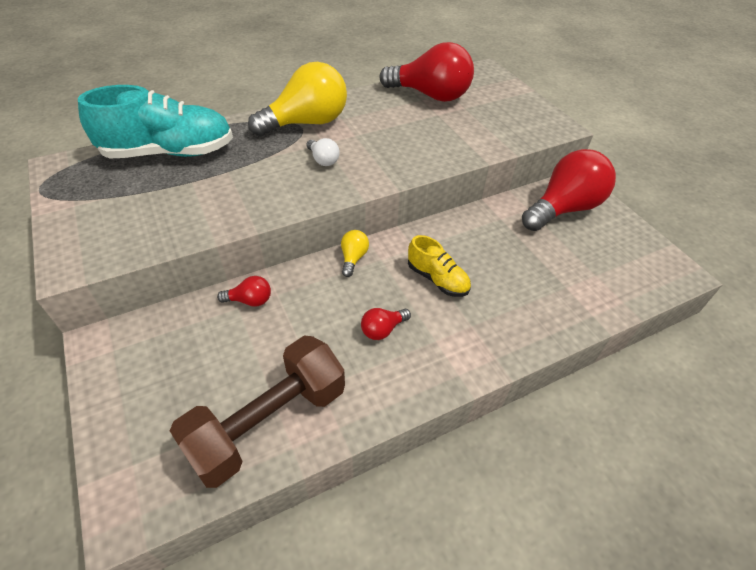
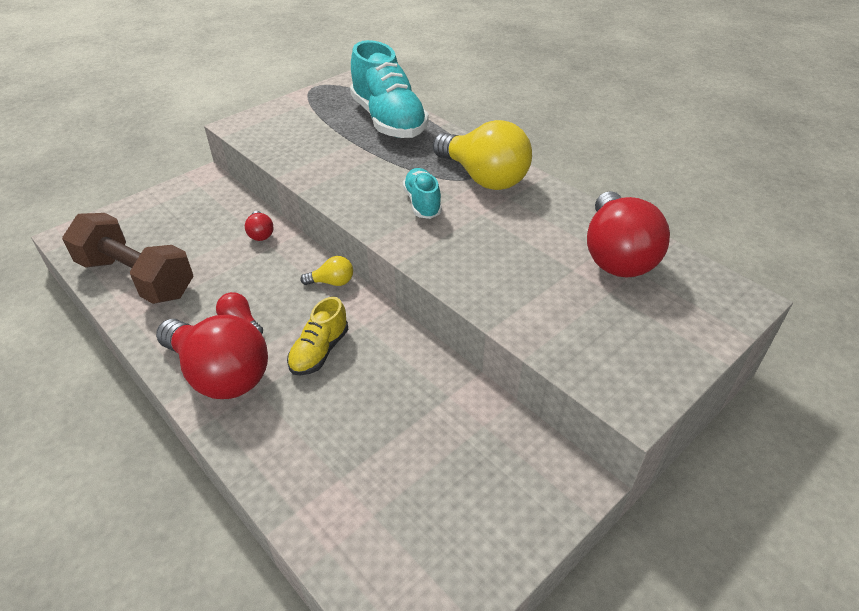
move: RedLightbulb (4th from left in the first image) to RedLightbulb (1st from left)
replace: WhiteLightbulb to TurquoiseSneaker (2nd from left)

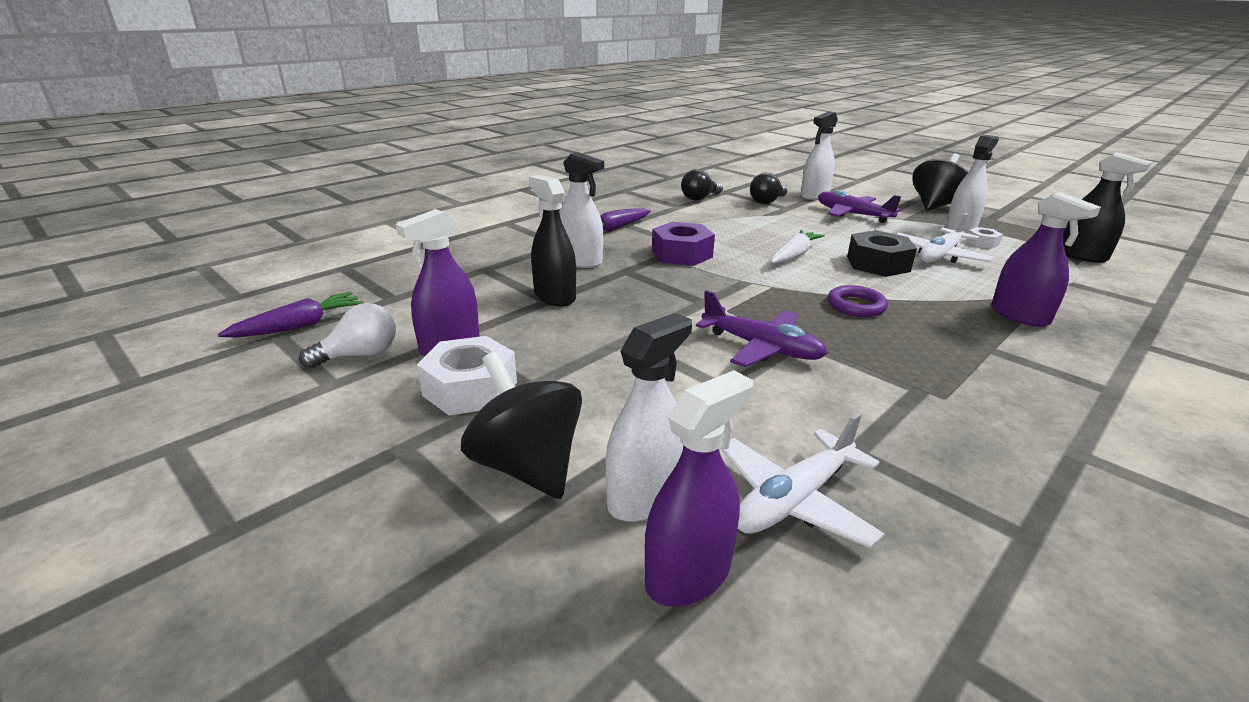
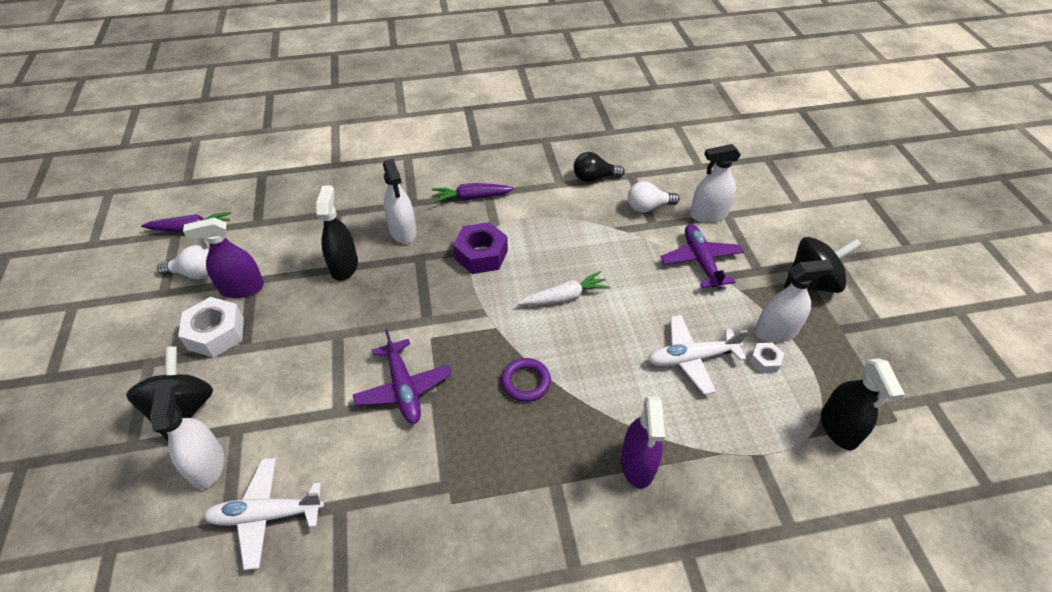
delete: RoyalPurpleSprayCleaner (2nd from left); BlackHexNut
recolor: BlackLightbulb (2nd from left) to WhiteLightbulb (2nd from left)
rotate: WhiteSprayCleaner (2nd from left in the first image) 90 degrees counterclockwise

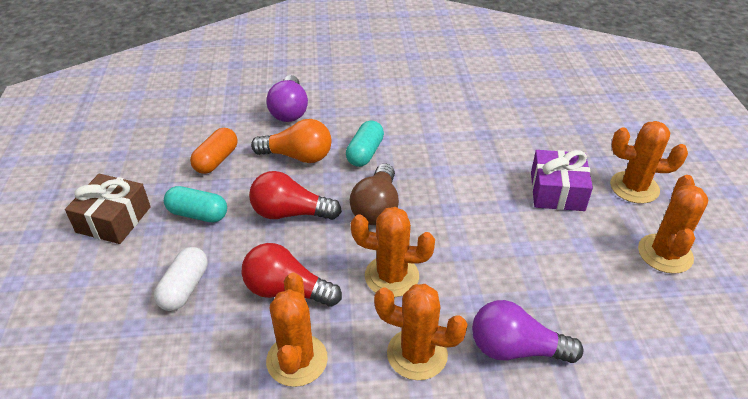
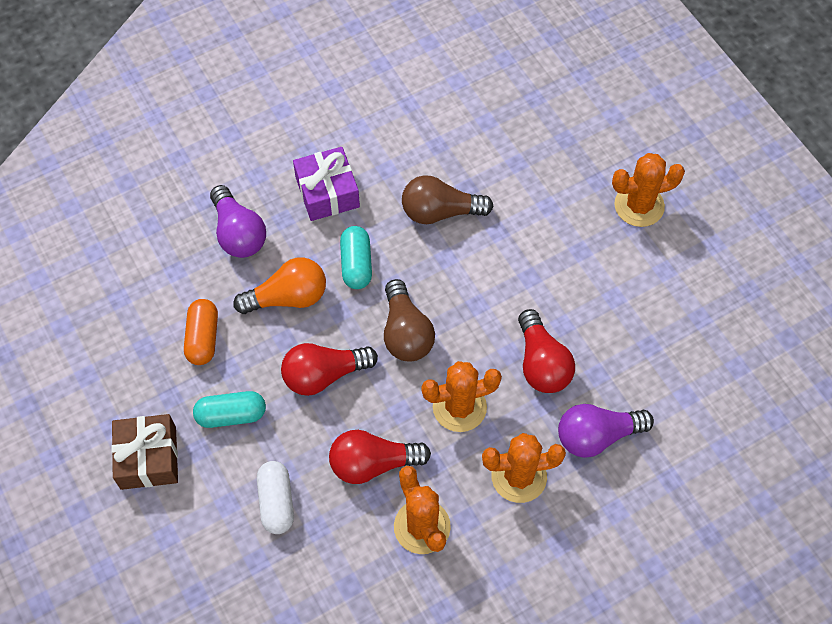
delete: BrightOrangeCactus (5th from left)
insert: RussetLightbulb (2nd from left); RedLightbulb (3rd from left)
move: RoyalPurplePresent

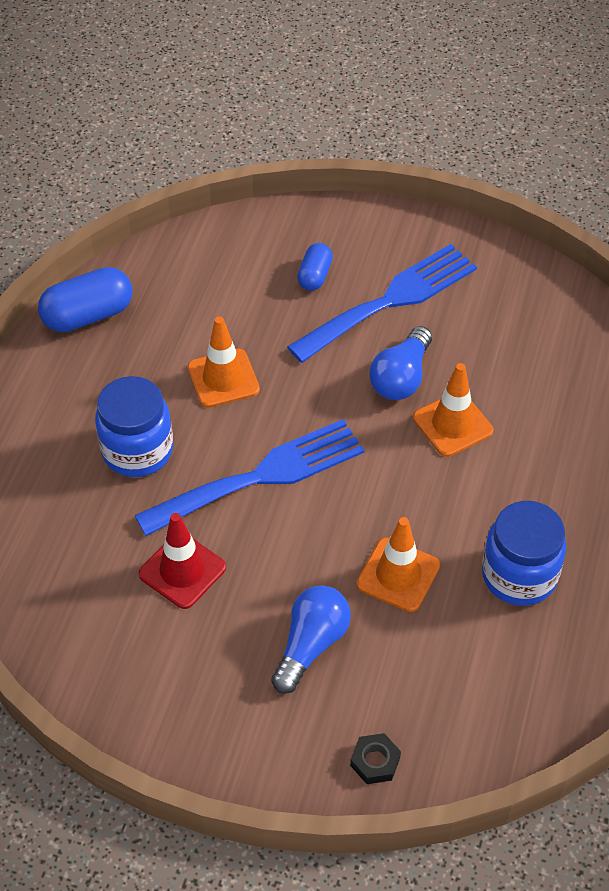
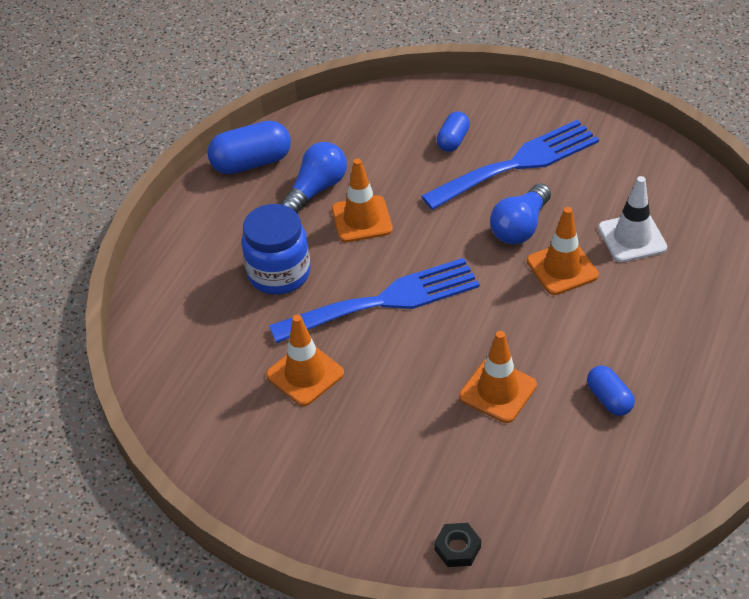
insert: WhiteSafetyCone
move: CobaltLightbulb (1st from left)
replace: CobaltJamJar (2nd from left) to CobaltPill (3rd from left)
recolor: RedSafetyCone to BrightOrangeSafetyCone (1st from left)

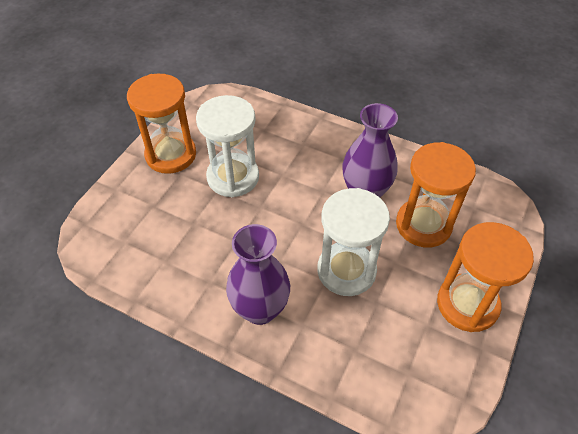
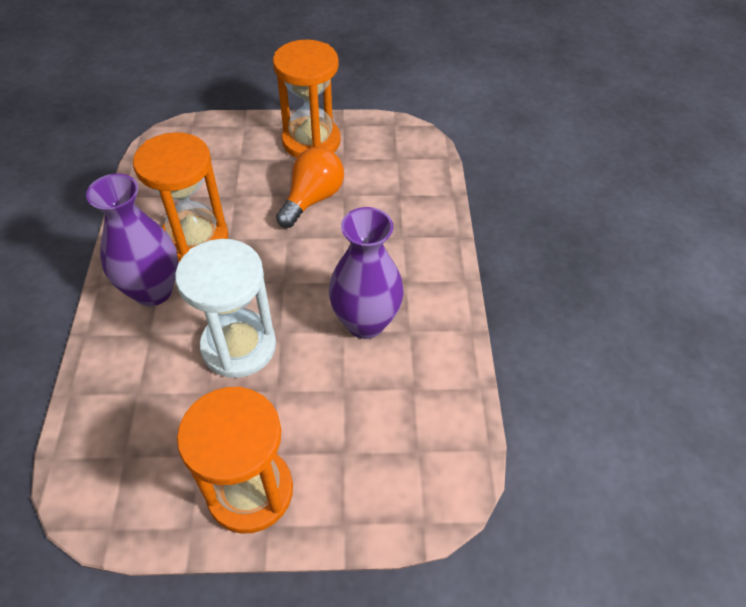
move: BrightOrangeSandglass (2nd from left in the first image) to BrightOrangeSandglass (1st from left)
replace: WhiteSandglass (1st from left) to BrightOrangeLightbulb

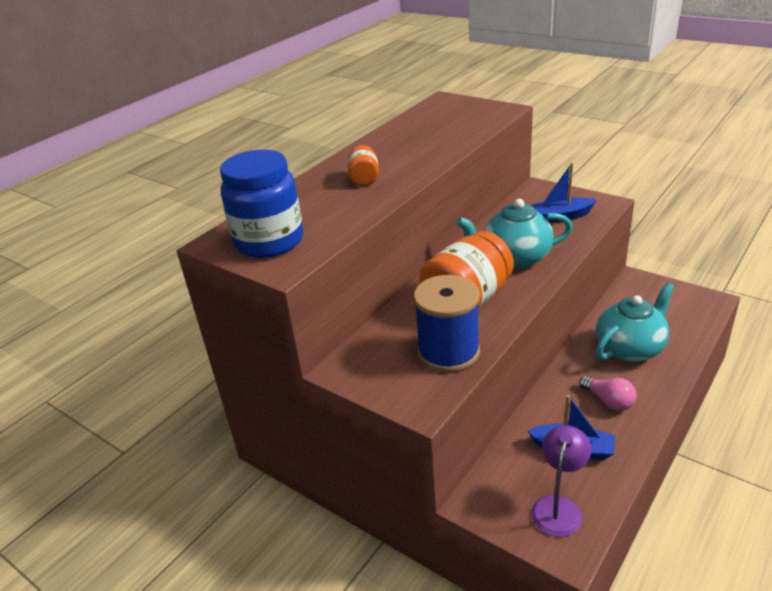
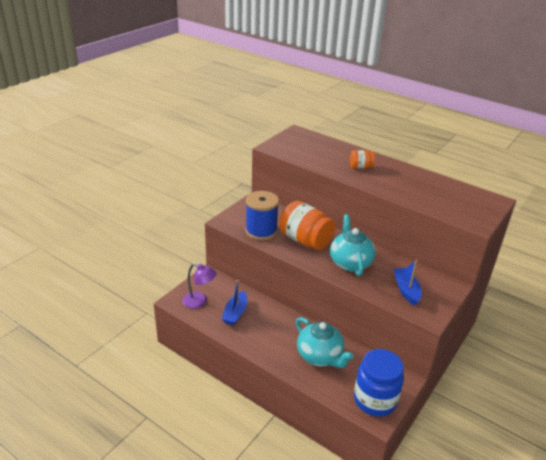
delete: PinkLightbulb
move: CobaltJamJar

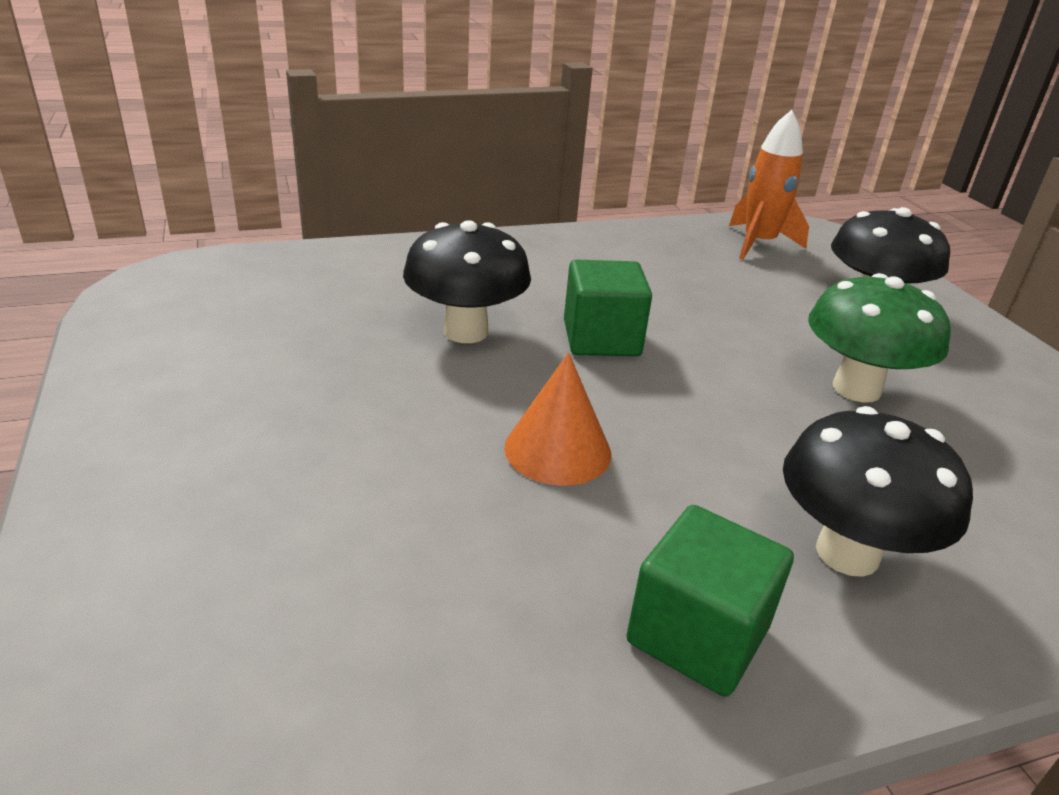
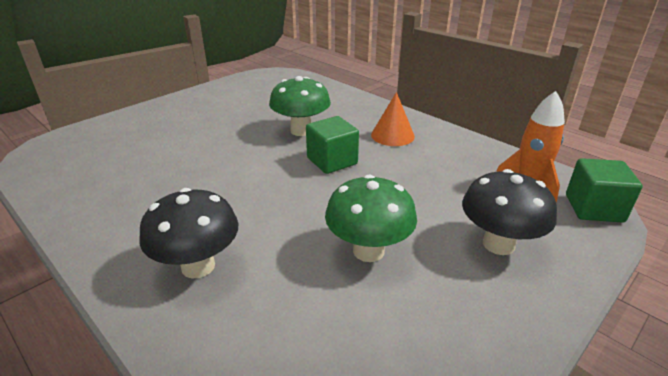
move: BrightOrangeCone; LeafGreenBlock (2nd from left)
recolor: BlackMushroom (1st from left) to LeafGreenMushroom (1st from left)

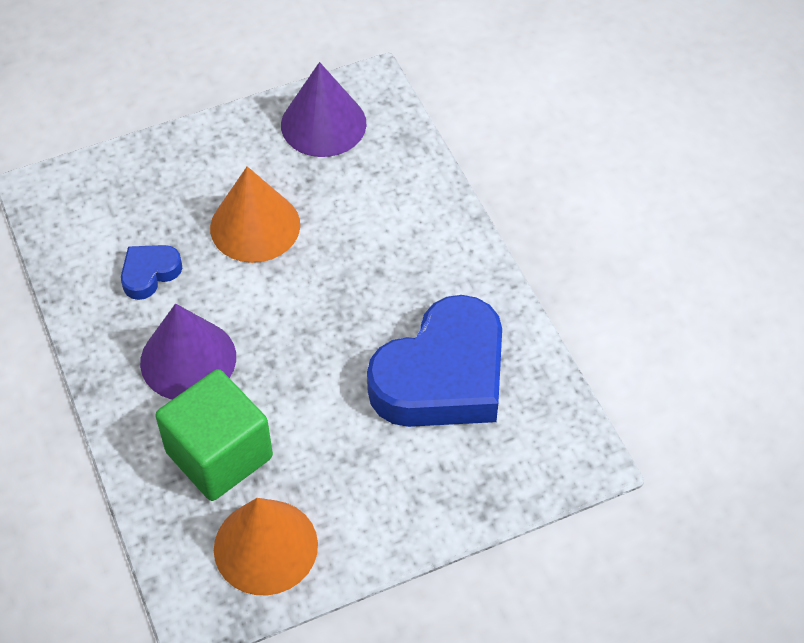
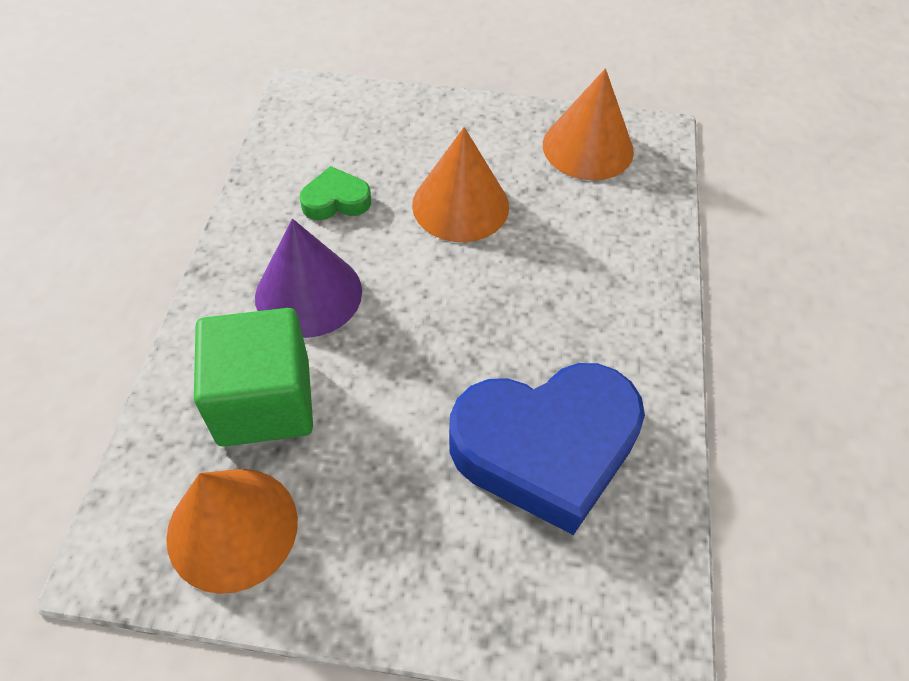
recolor: CobaltLoveHeart (1st from left) to LeafGreenLoveHeart; RoyalPurpleCone (2nd from left) to BrightOrangeCone (3rd from left)

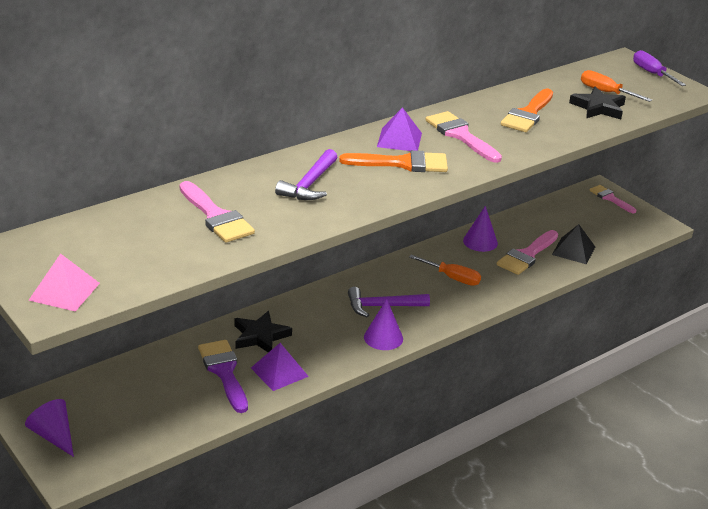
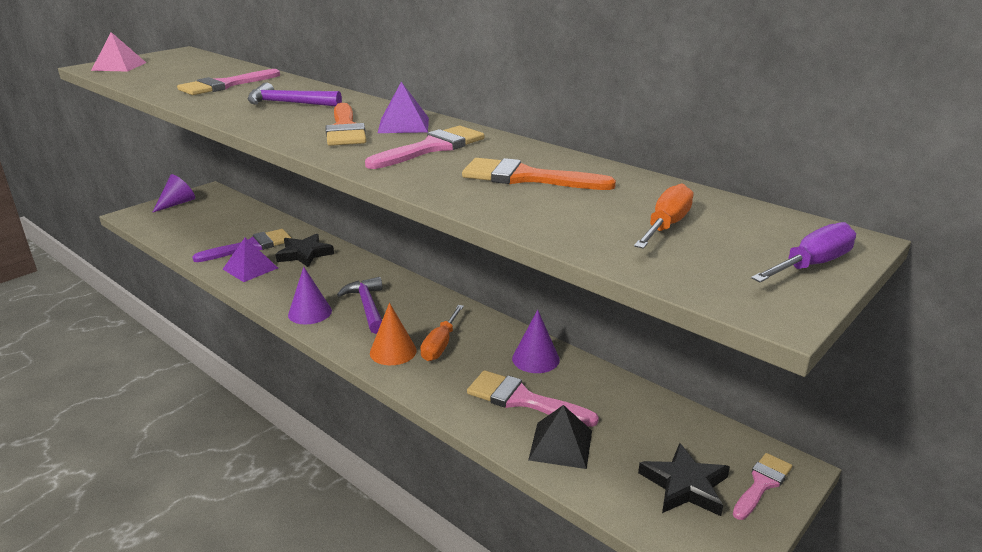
insert: BrightOrangeCone
move: BlackFivePointedStar (2nd from left)

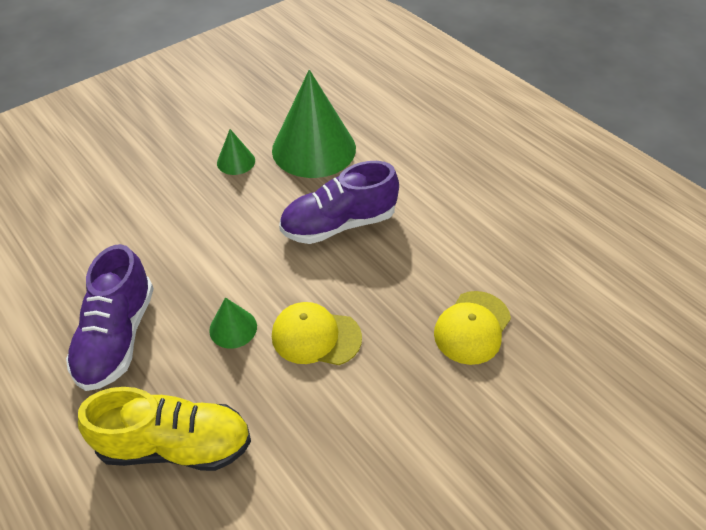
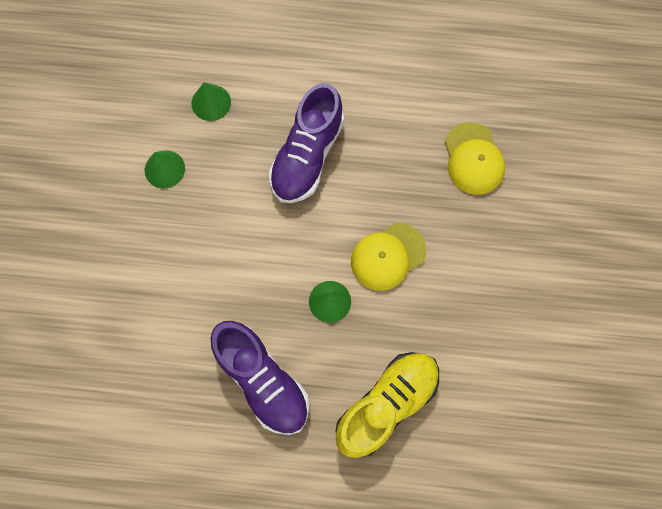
resize: LeafGreenCone (3rd from left in the first image) x0.45

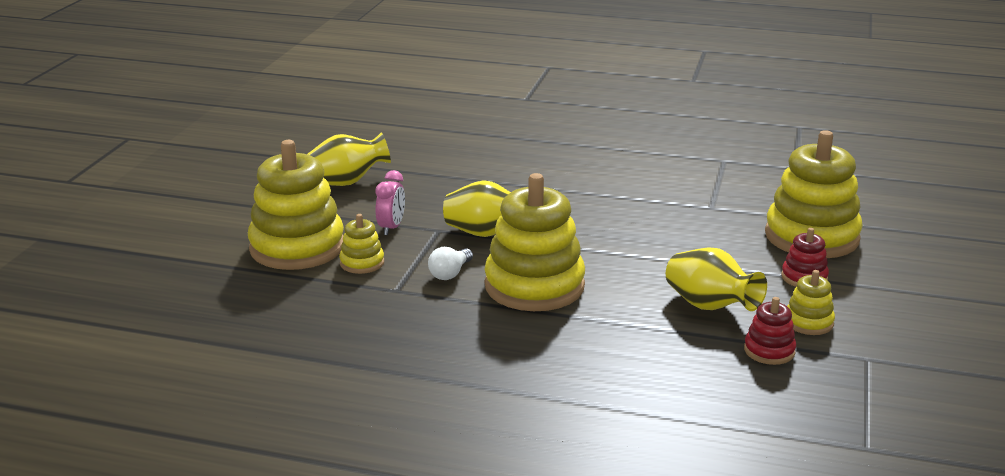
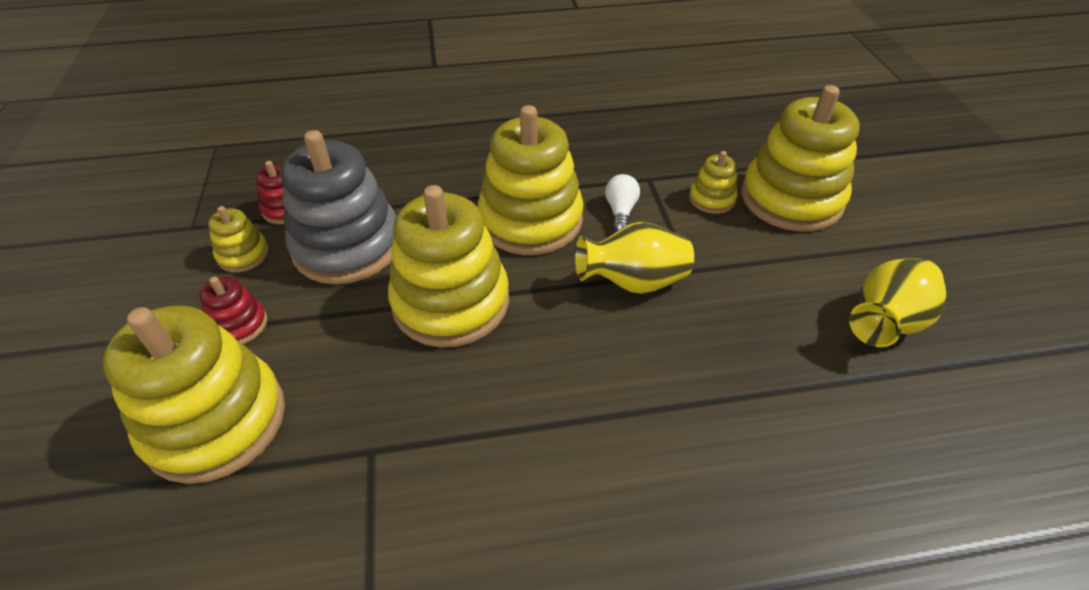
delete: PinkClock
insert: BrightYellowStackingRings (3rd from left)
replace: BrightYellowFlowerVase (3rd from left) to GreyStackingRings

